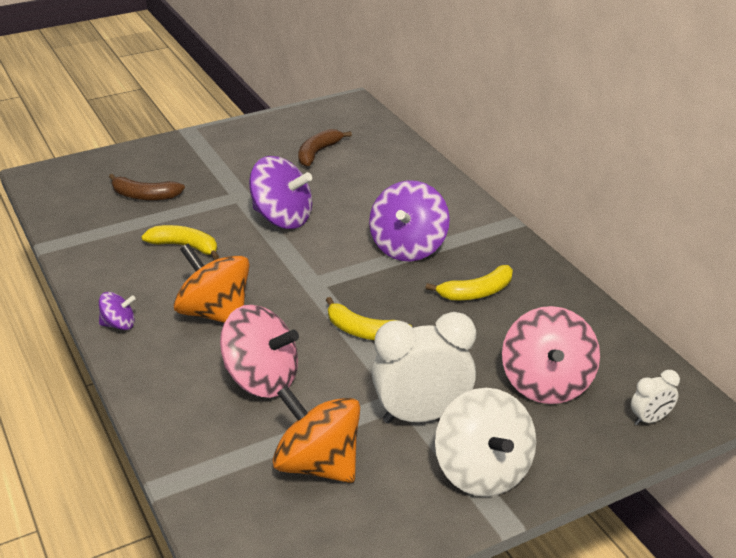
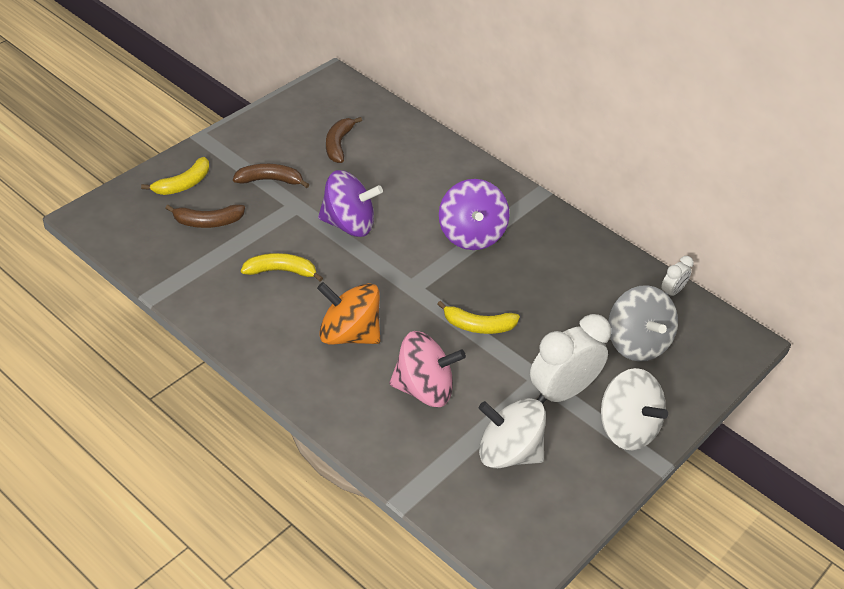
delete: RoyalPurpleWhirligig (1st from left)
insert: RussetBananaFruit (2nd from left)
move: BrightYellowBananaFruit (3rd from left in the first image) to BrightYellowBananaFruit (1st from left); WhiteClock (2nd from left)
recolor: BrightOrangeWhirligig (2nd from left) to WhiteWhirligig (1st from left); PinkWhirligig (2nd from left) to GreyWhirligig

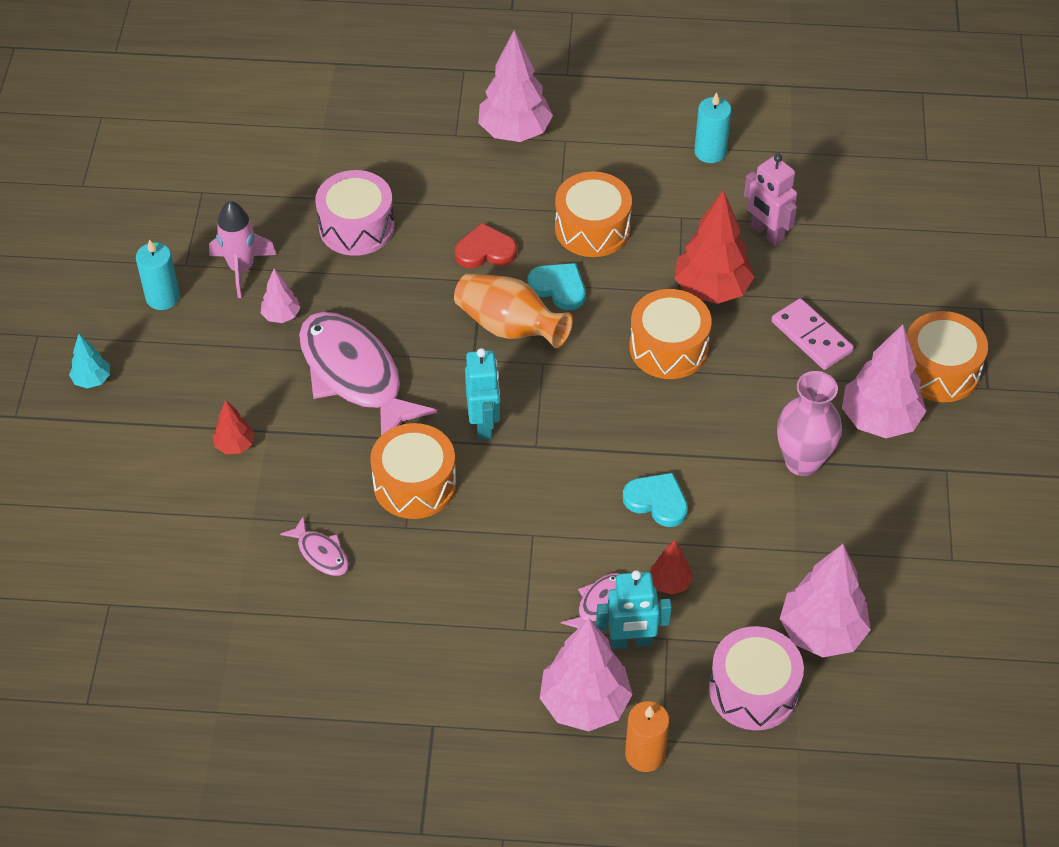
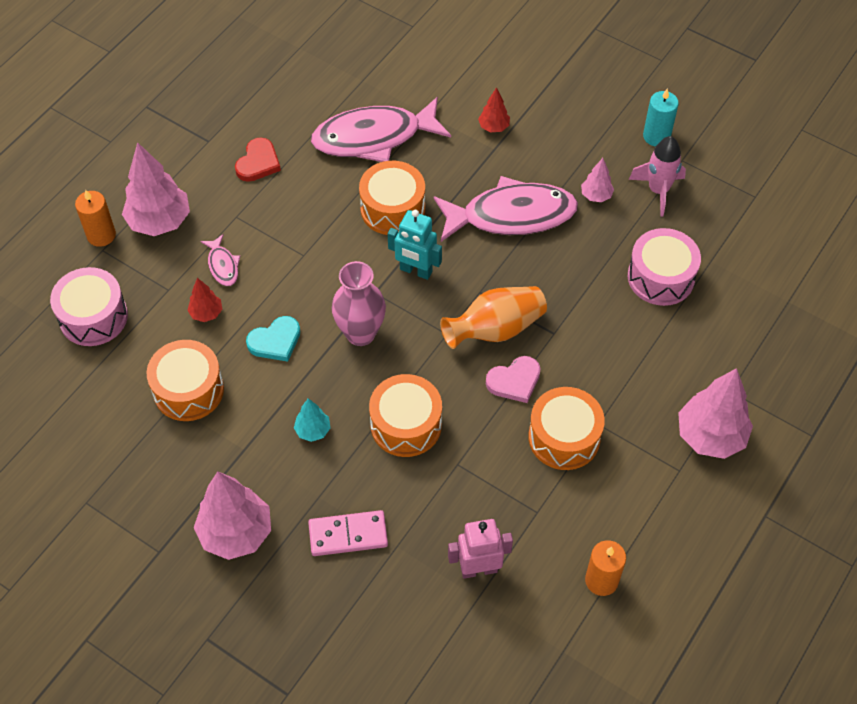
delete: TurquoiseToyRobot (2nd from left); RedFirTree (3rd from left); PinkFirTree (4th from left)
move: BrightOrangeDrum (4th from left in the first image) to BrightOrangeDrum (1st from left); RedLoveHeart; TurquoiseFirTree; PinkFlowerVase
recolor: TurquoiseLoveHeart (1st from left) to PinkLoveHeart; TurquoiseCandle (2nd from left) to BrightOrangeCandle (2nd from left)
resize: PinkFishFigure (1st from left in the first image) x2.29

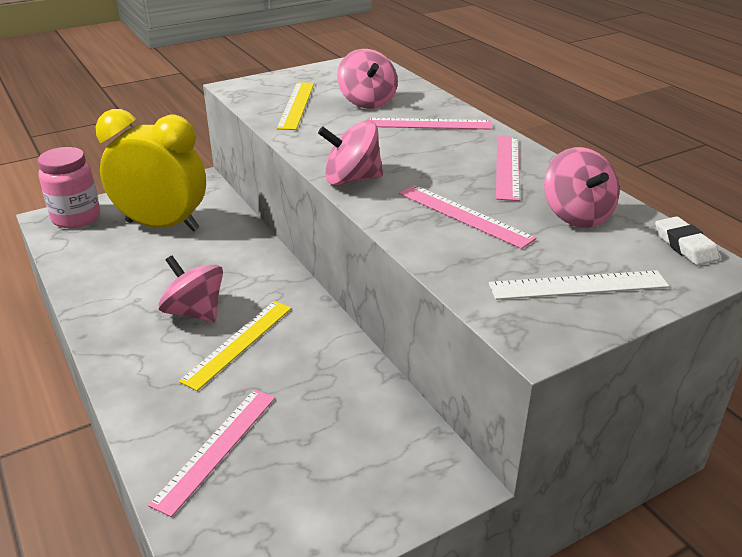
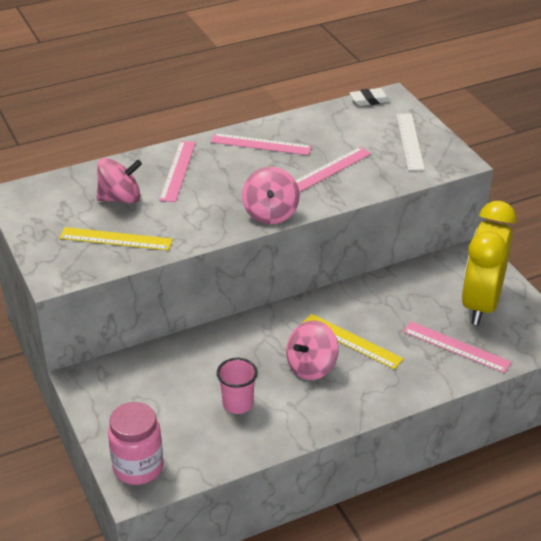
delete: PinkWhirligig (4th from left)
insert: PinkCup
move: BrightYellowClock

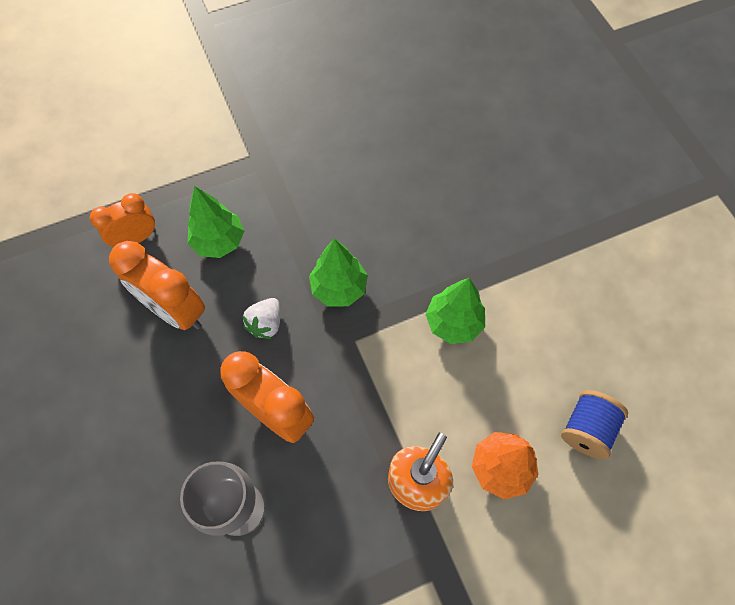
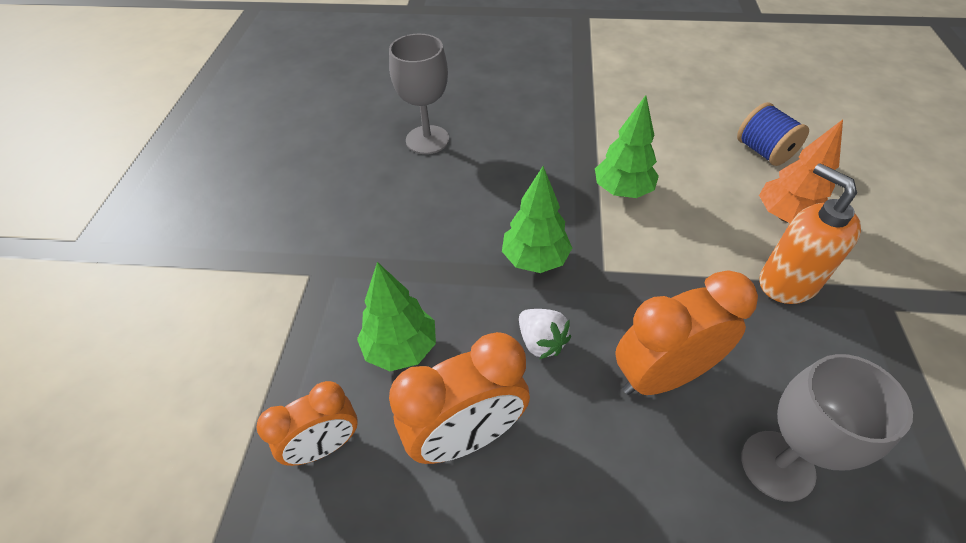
insert: GreyGoblet (1st from left)
rotate: BrightOrangeClock (1st from left) 120 degrees counterclockwise

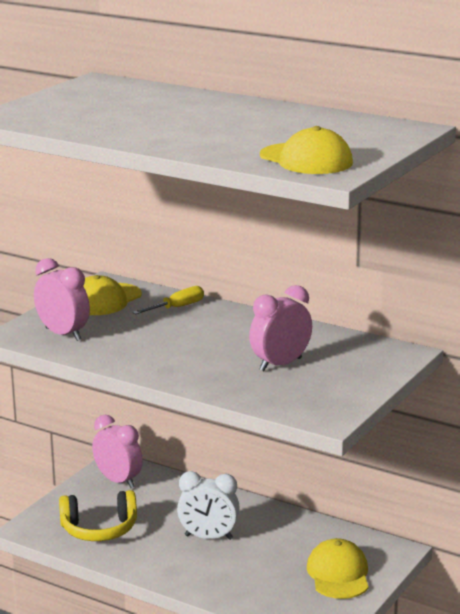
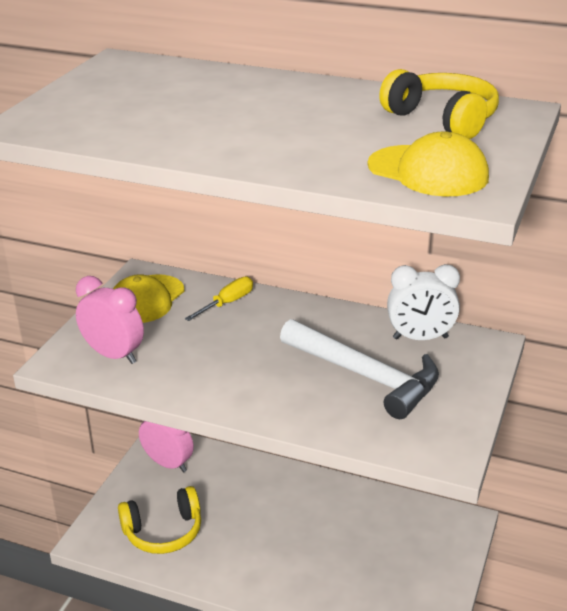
delete: BrightYellowBaseballCap (3rd from left)
insert: BrightYellowOverEarHeadphones (2nd from left)
move: WhiteClock
replace: PinkClock (3rd from left) to WhiteHammer

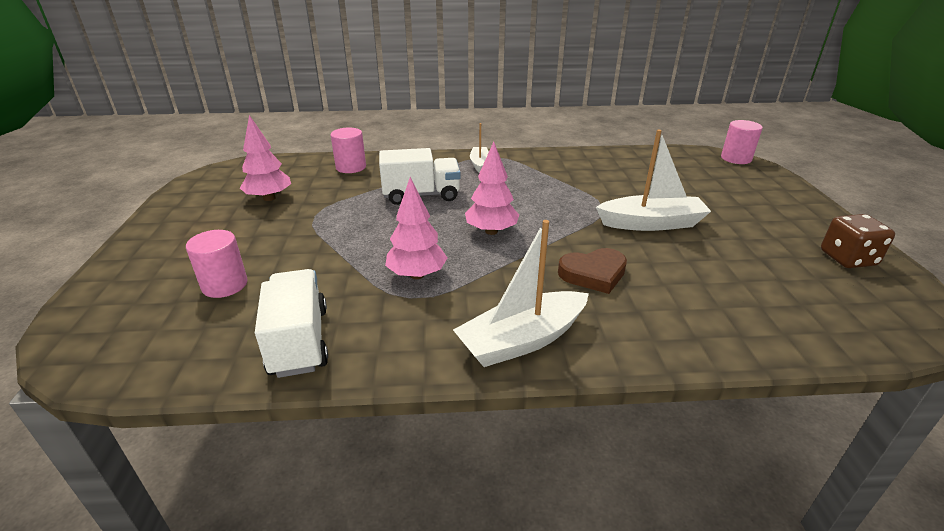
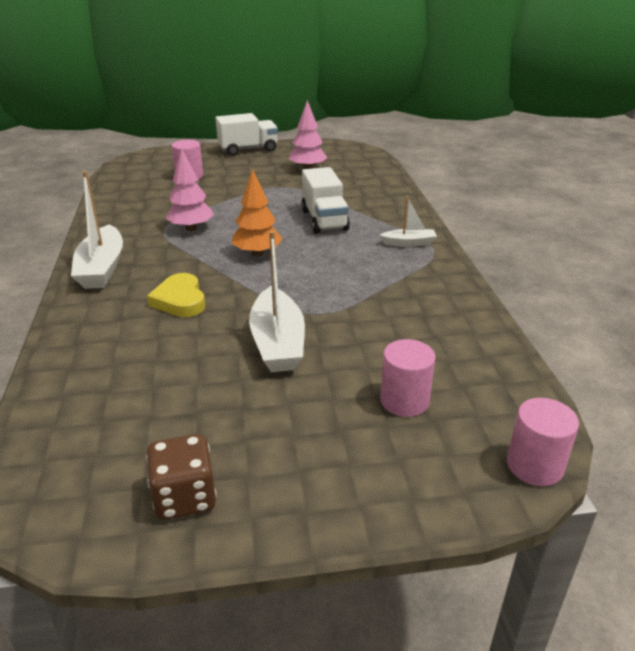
move: WhiteTruck (1st from left); PinkSolidCylinder (2nd from left)
recolor: RussetLoveHeart to BrightYellowLoveHeart; PinkFirTree (3rd from left) to BrightOrangeFirTree
rotate: WhiteSailboat (2nd from left in the first image) 150 degrees counterclockwise

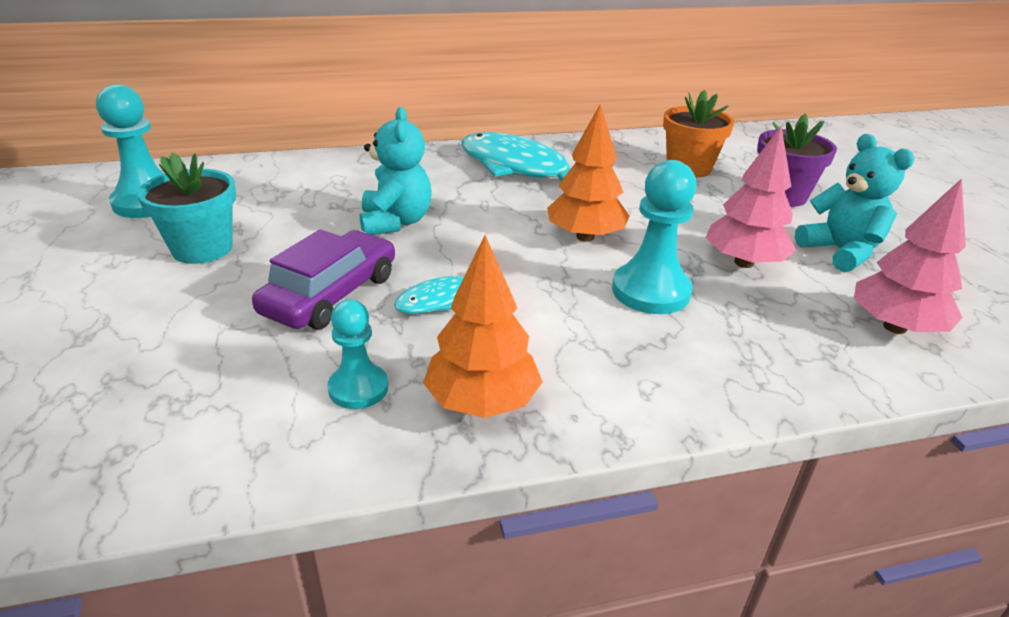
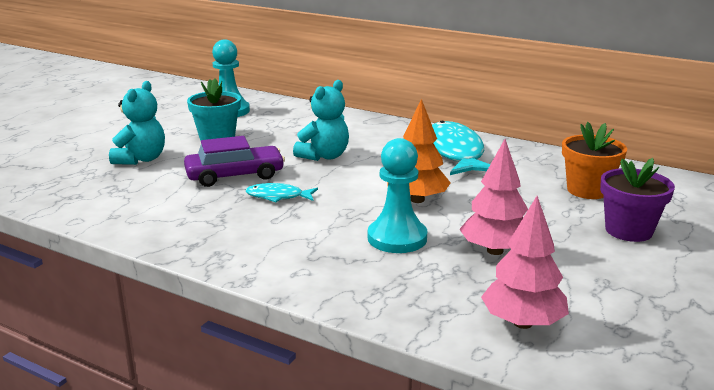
delete: TurquoiseChessPawn (2nd from left); BrightOrangeFirTree (1st from left)
move: TurquoiseStuffedBear (2nd from left in the first image) to TurquoiseStuffedBear (1st from left)

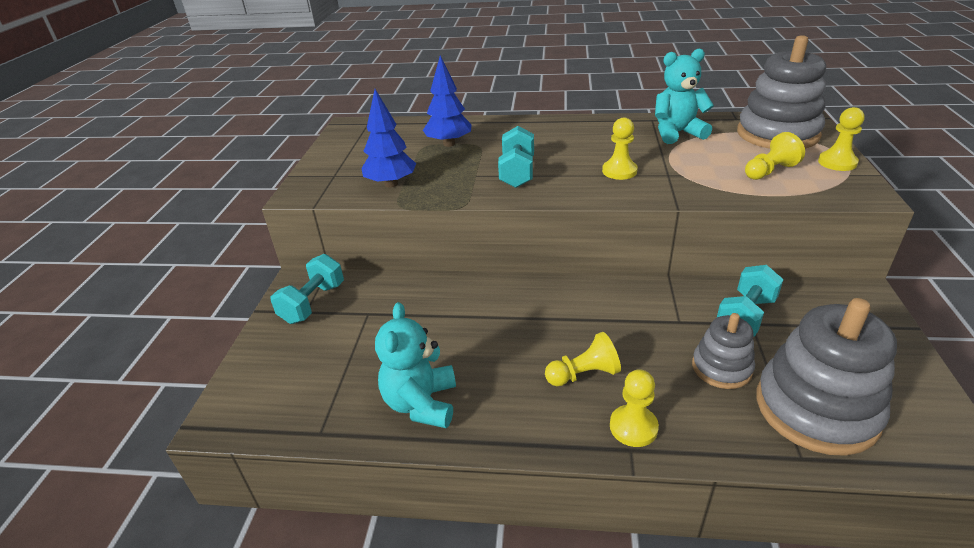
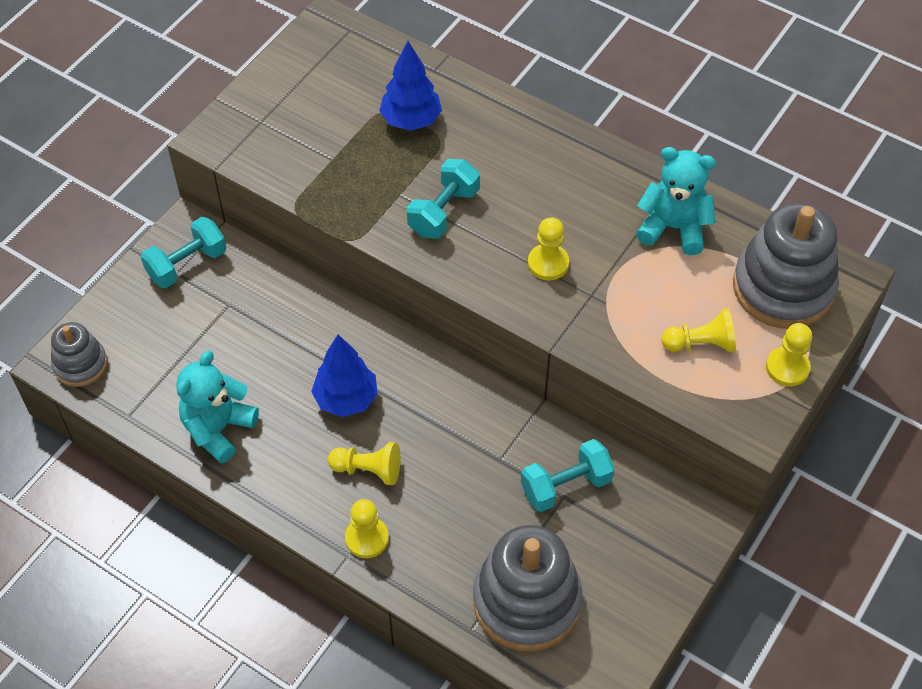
move: GreyStackingRings (1st from left); CobaltFirTree (1st from left)

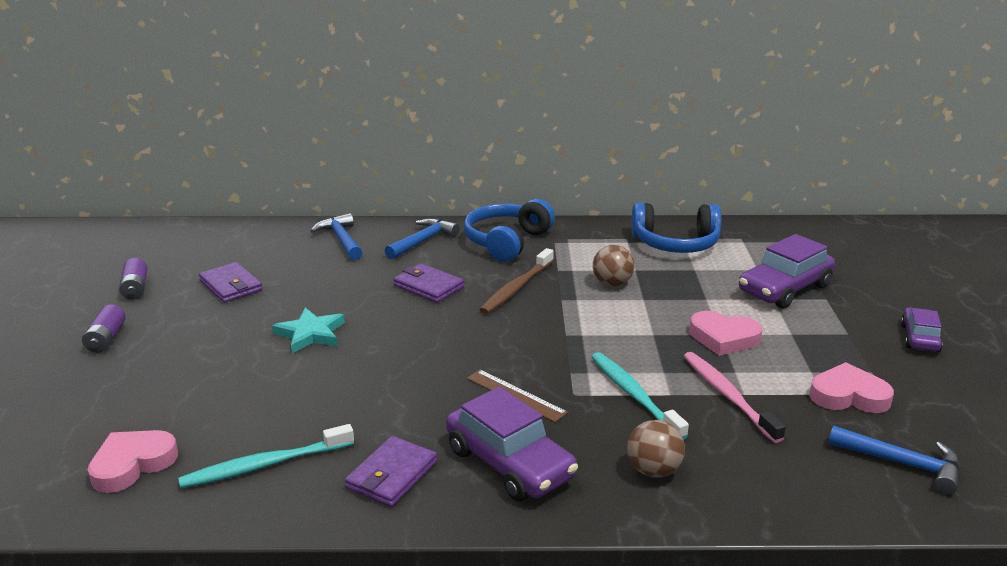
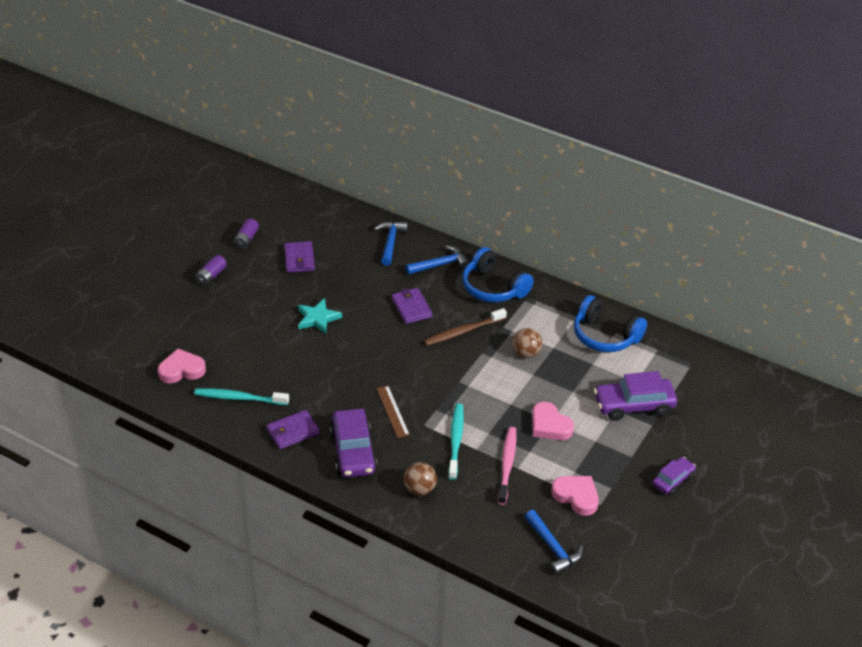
rotate: CobaltOverEarHeadphones (1st from left) 105 degrees counterclockwise

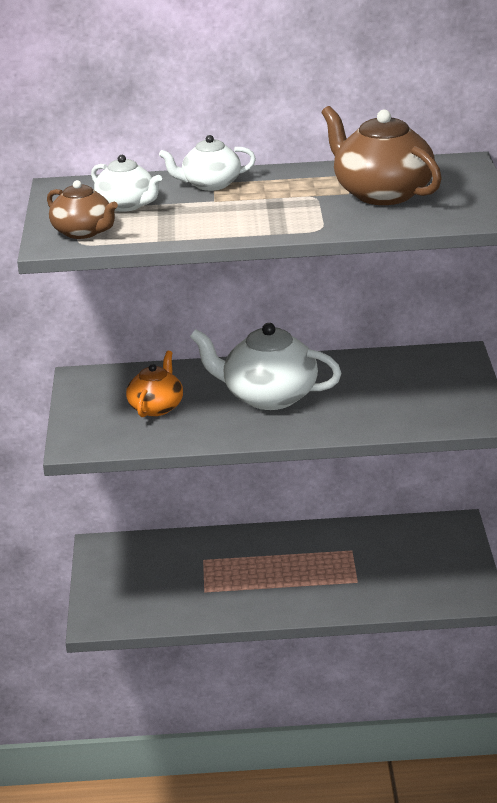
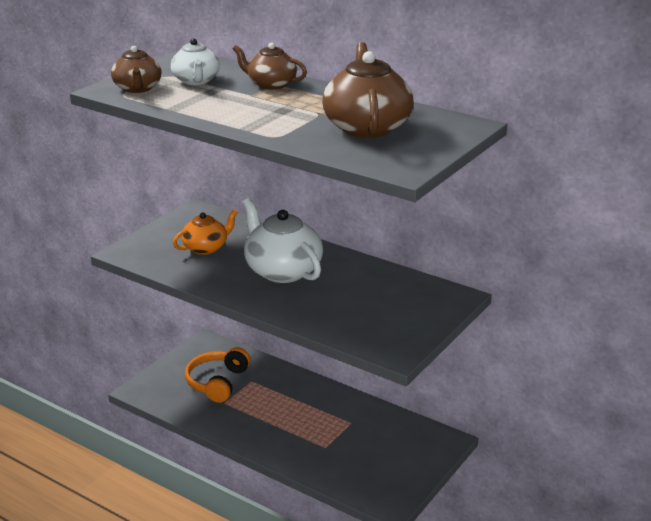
insert: BrightOrangeOverEarHeadphones
recolor: WhiteTeapot (2nd from left) to RussetTeapot (2nd from left)

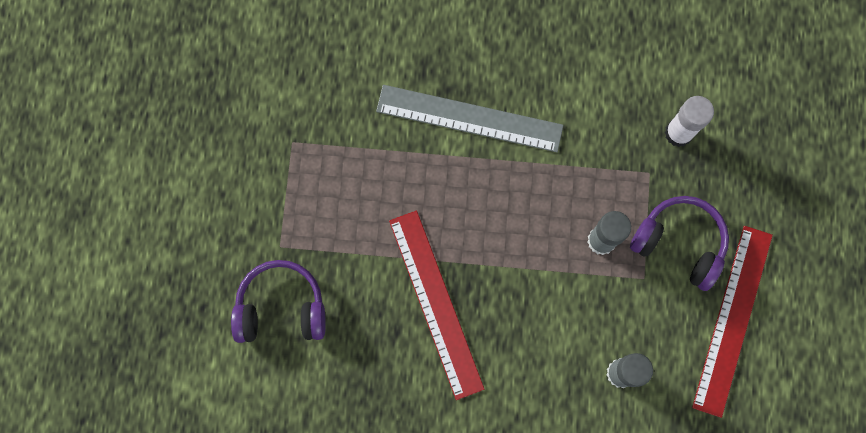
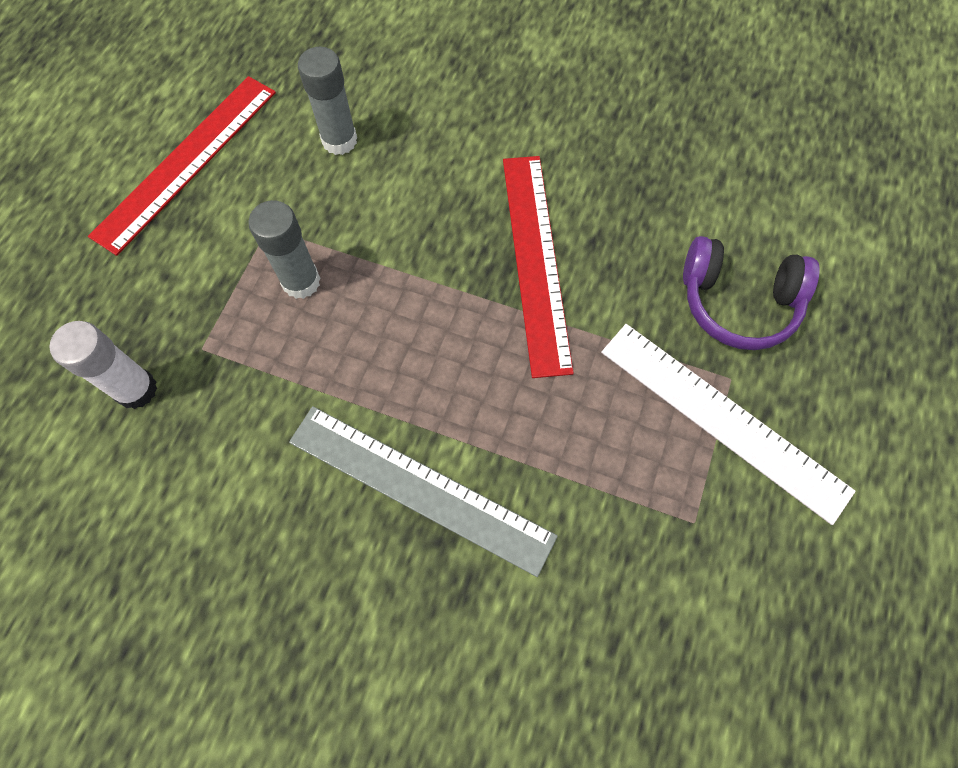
delete: RoyalPurpleOverEarHeadphones (2nd from left)
insert: WhiteMeasuringStick

